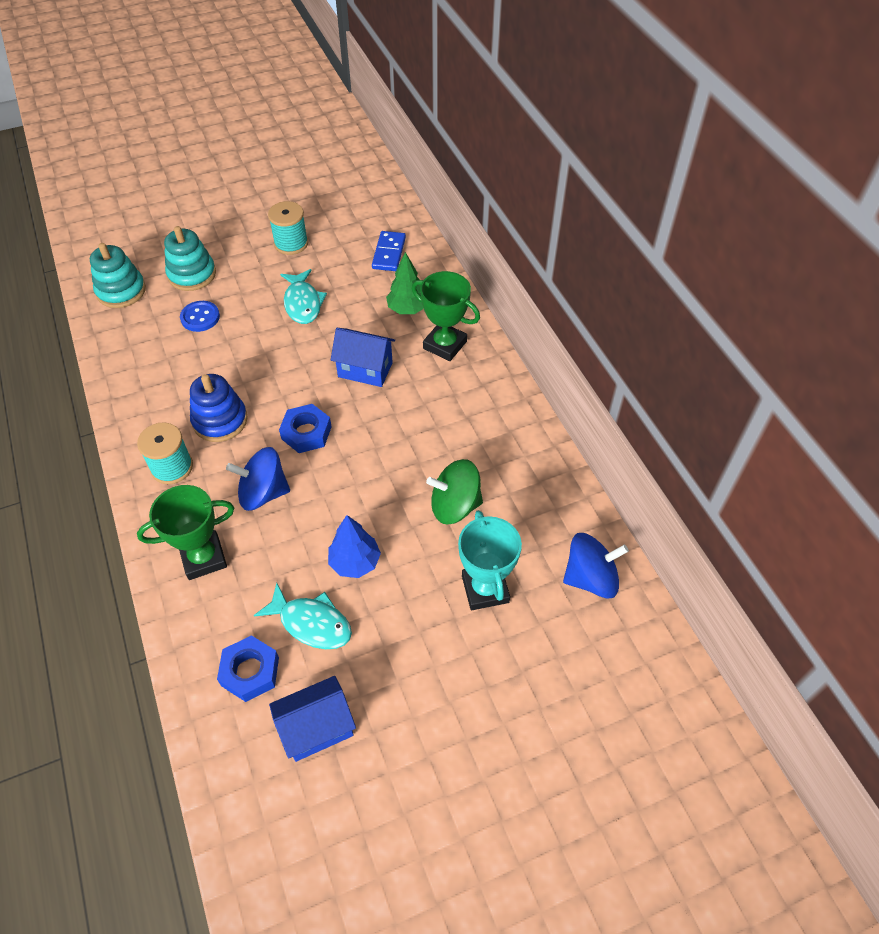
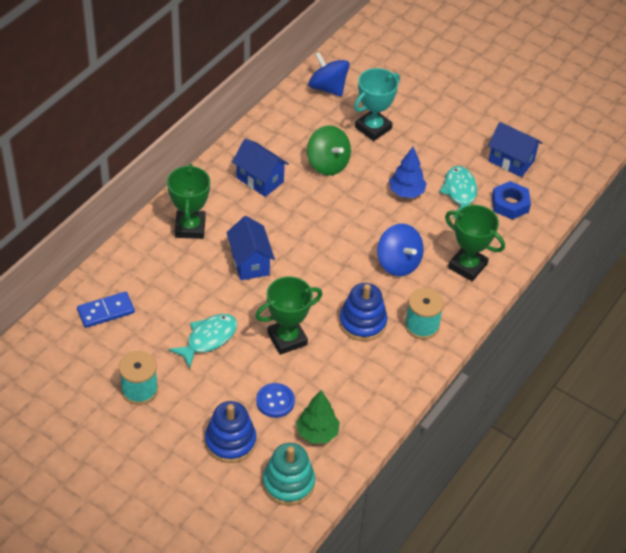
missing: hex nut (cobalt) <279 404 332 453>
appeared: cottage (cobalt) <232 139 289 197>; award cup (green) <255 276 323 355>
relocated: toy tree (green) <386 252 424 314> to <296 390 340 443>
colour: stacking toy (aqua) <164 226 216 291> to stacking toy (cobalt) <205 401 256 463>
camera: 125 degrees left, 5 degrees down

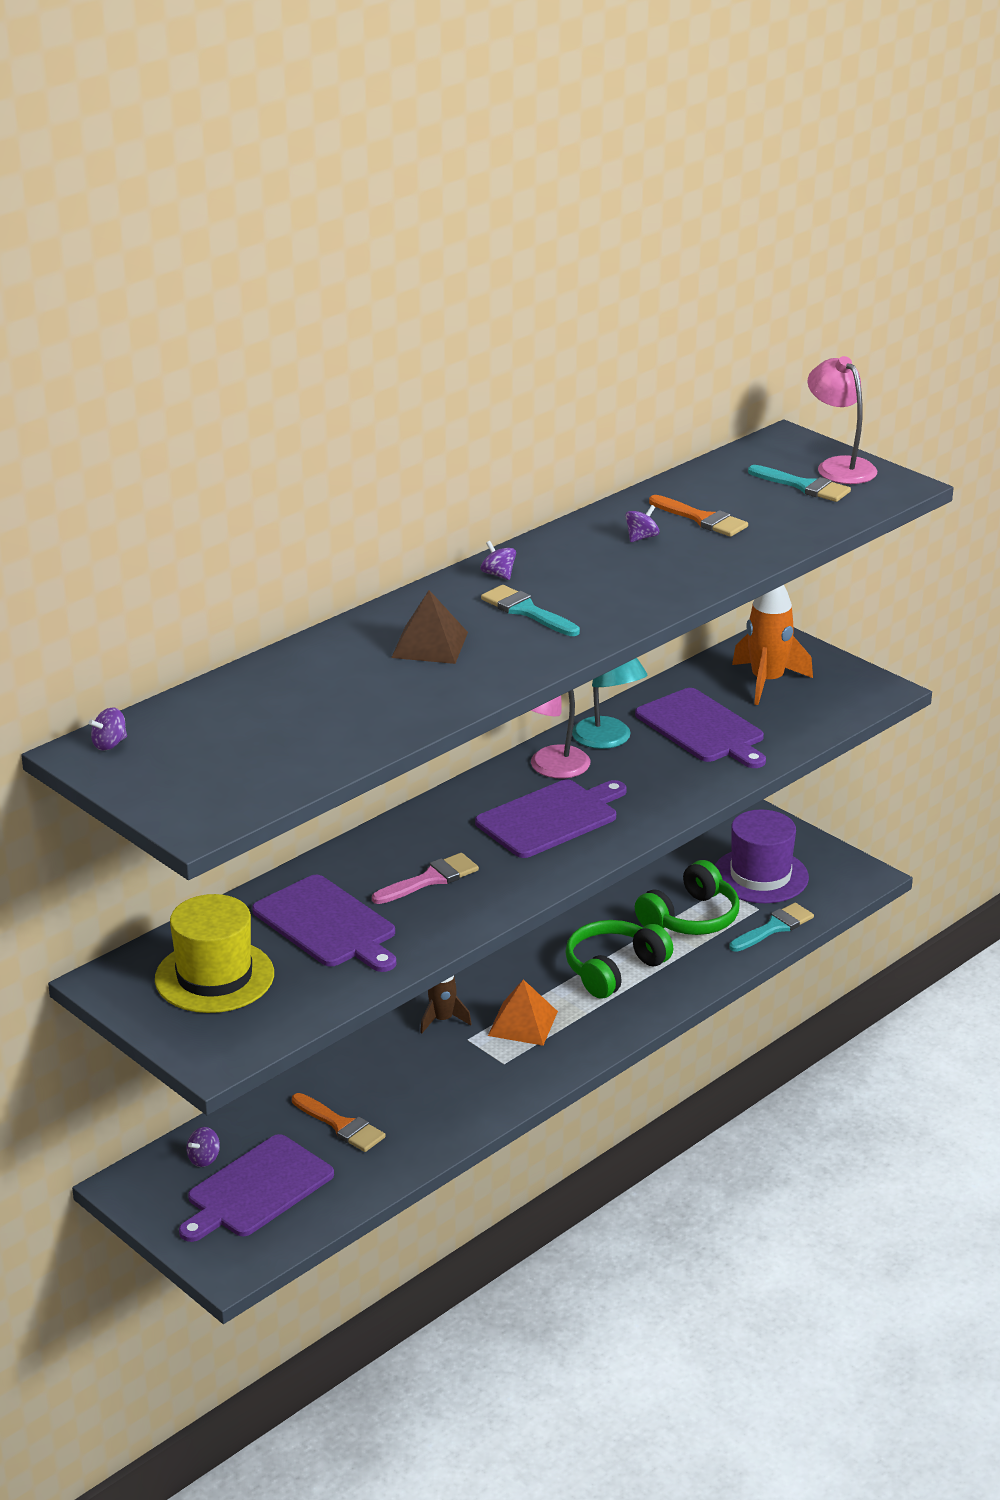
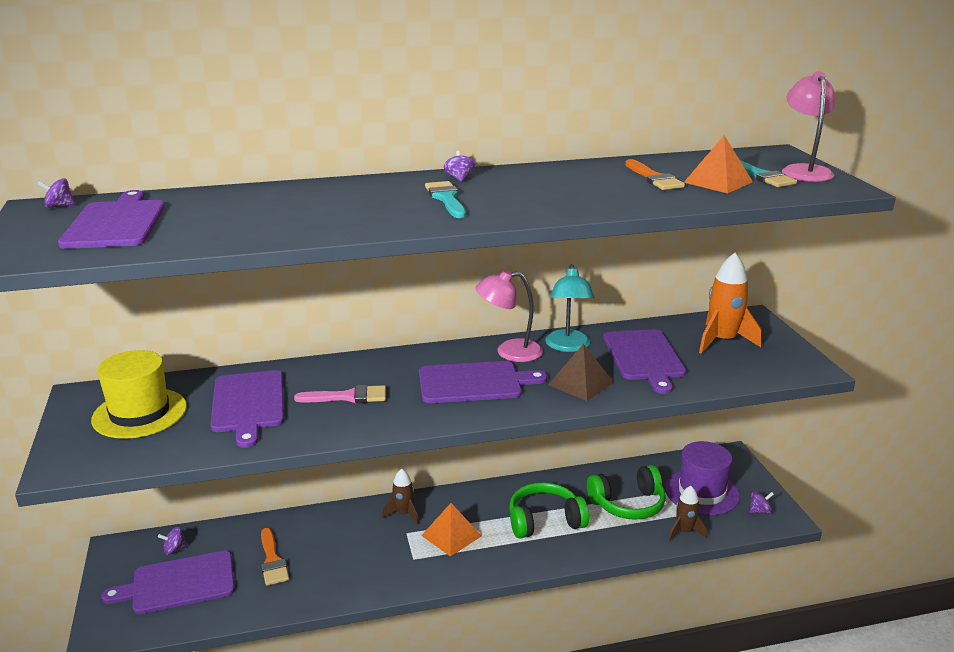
appeared: bread board (royal purple) <58 190 165 249>; solid pyramid (bright orange) <683 135 753 193>
relocated: solid pyramid (brown) <391 590 468 664> to <548 344 614 401>; toy top (royal purple) <625 505 659 542> to <750 492 774 514>
exchanged: paint brush (aqua) <729 903 814 952> to spaceship (brown) <669 486 707 541>
camera: 30 degrees right, 5 degrees down

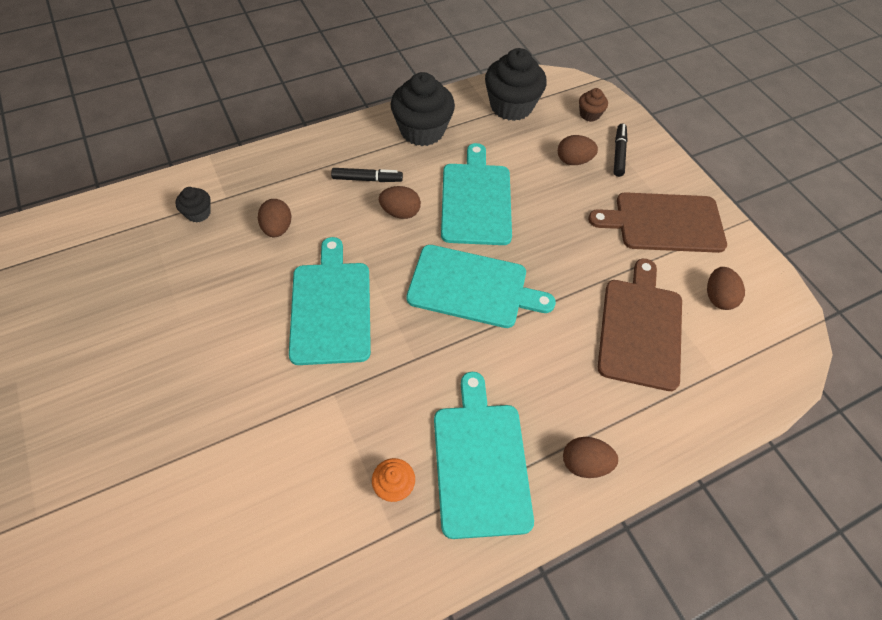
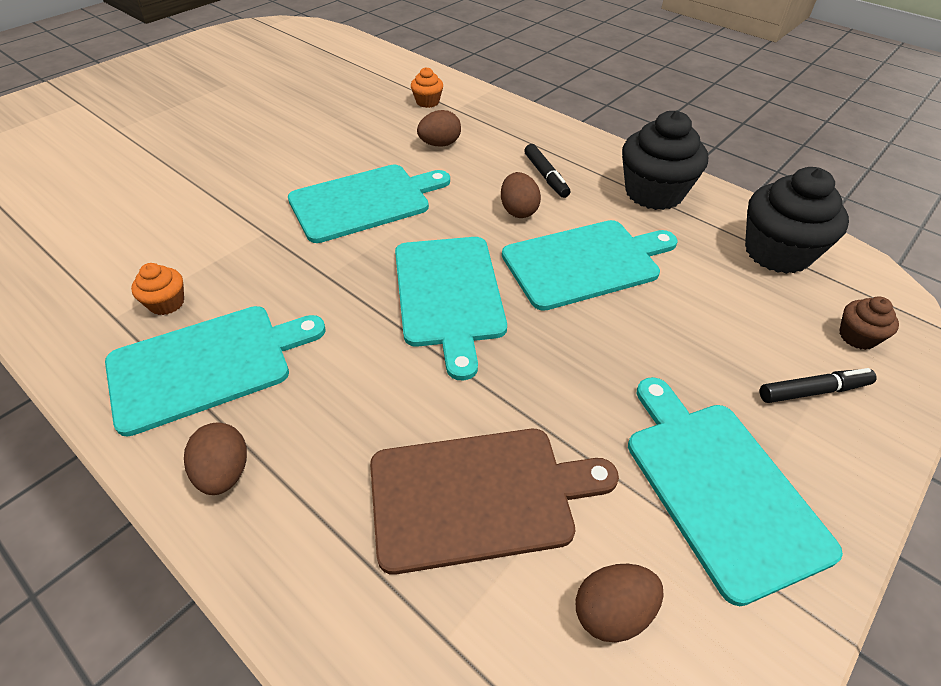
missing: toy egg (brown) <558 135 598 165>
colour: cupcake (black) <176 187 211 223> to cupcake (bright orange) <411 67 443 108>; bread board (brown) <588 192 727 253> to bread board (aqua) <628 377 843 606>
camera: 70 degrees right, 10 degrees down

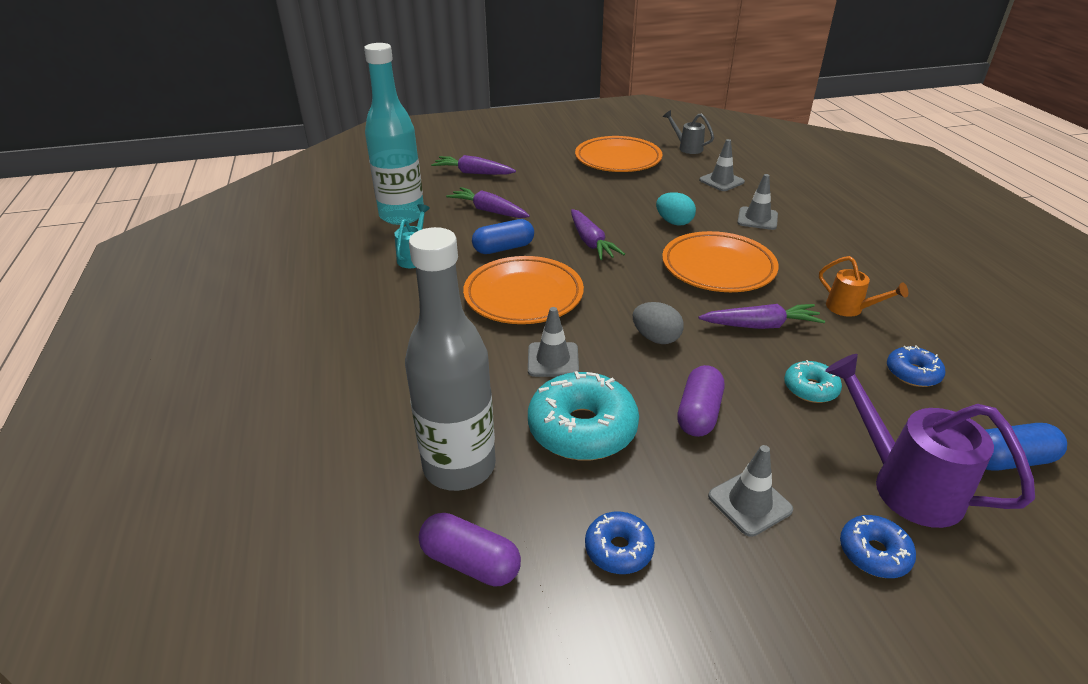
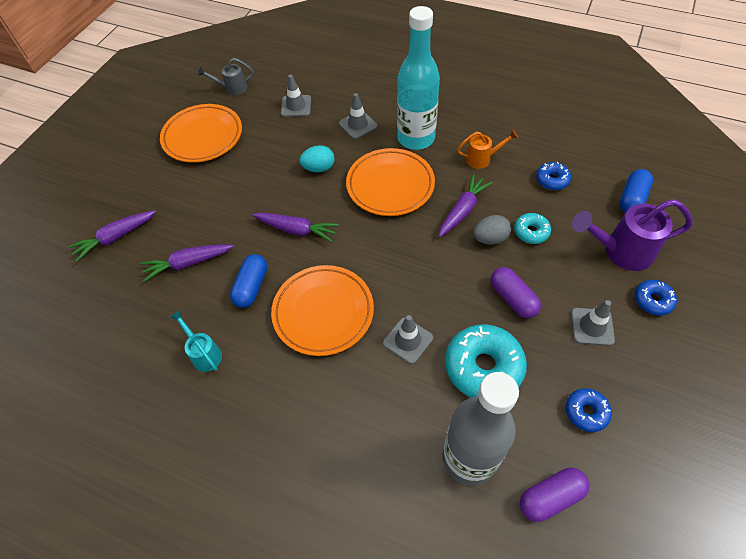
relocated: bottle (aqua) <364 43 424 225> to <397 6 440 150>; toy egg (ash-grey) <633 302 684 344> to <473 215 511 245>
camera: 50 degrees left, 20 degrees up

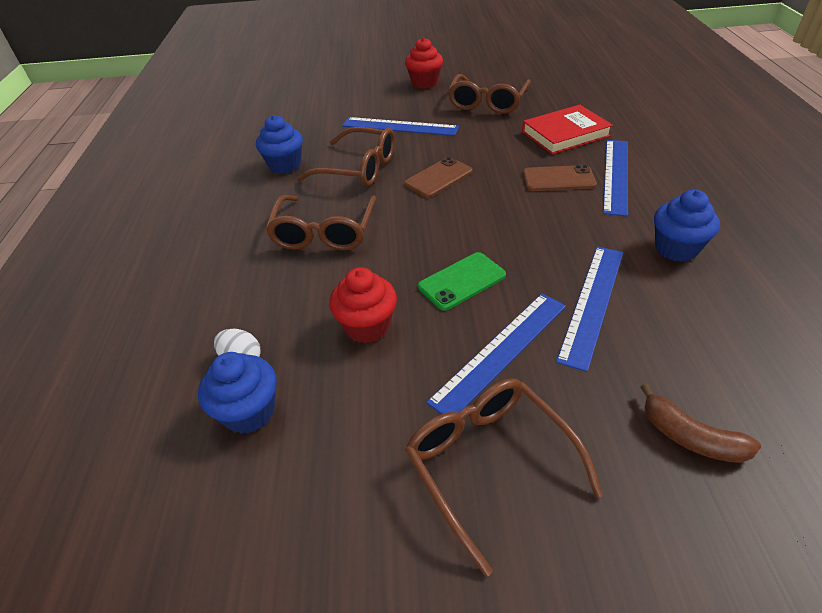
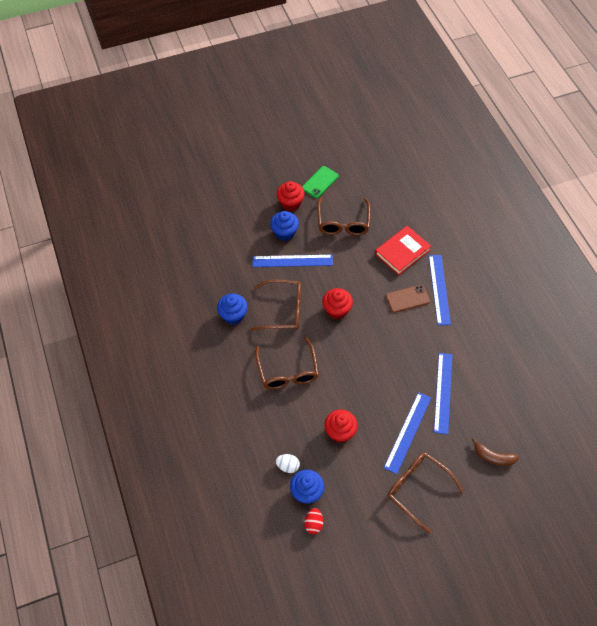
appeared: toy egg (crimson) <304 508 323 534>
relocated: smartphone (green) <418 252 506 311> to <302 166 339 198>; cupcake (cobalt) <654 190 720 262> to <270 211 299 241>
exchanged: smartphone (brown) <404 157 473 198> to cupcake (crimson) <322 288 353 319>
camera: 20 degrees left, 15 degrees up

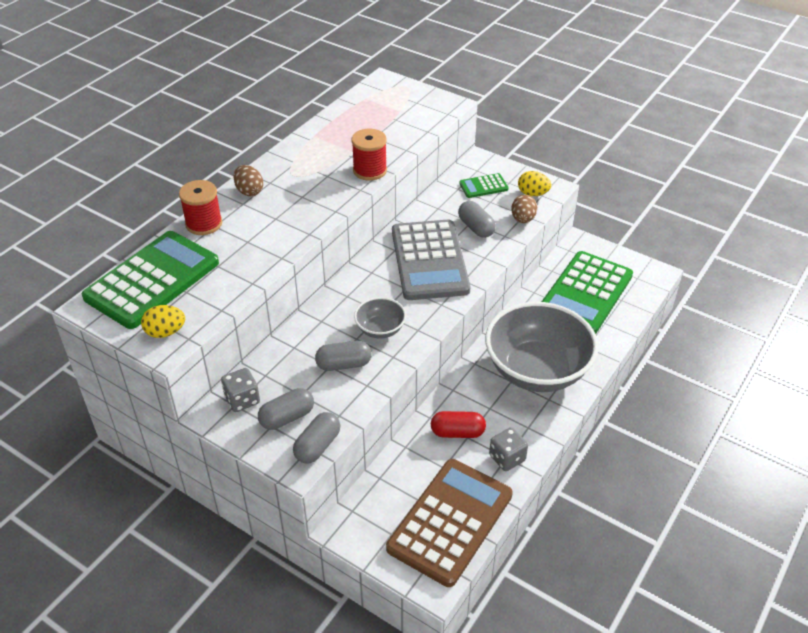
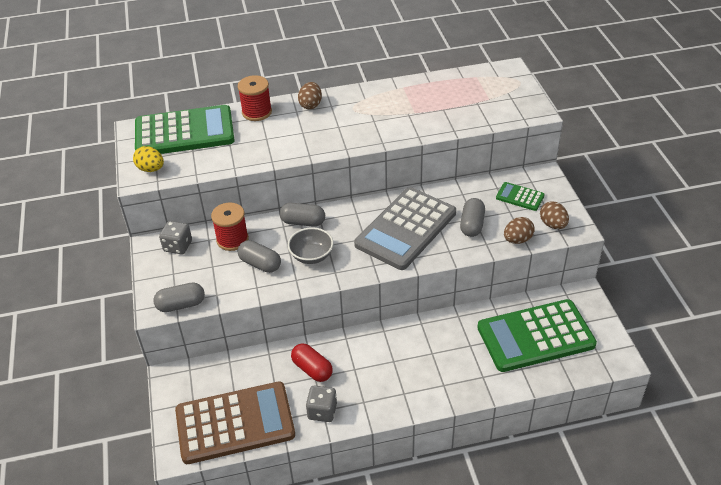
missing: deep dish (ash-grey) <485 302 599 392>
relocated: pill (ash-grey) <258 388 314 430> to <280 203 325 227>; spool (crimson) <352 129 387 180> to <211 202 249 251>
colour: toy egg (yellow) <518 171 551 196> to toy egg (brown) <540 201 569 229>
camera: 45 degrees right, 0 degrees up

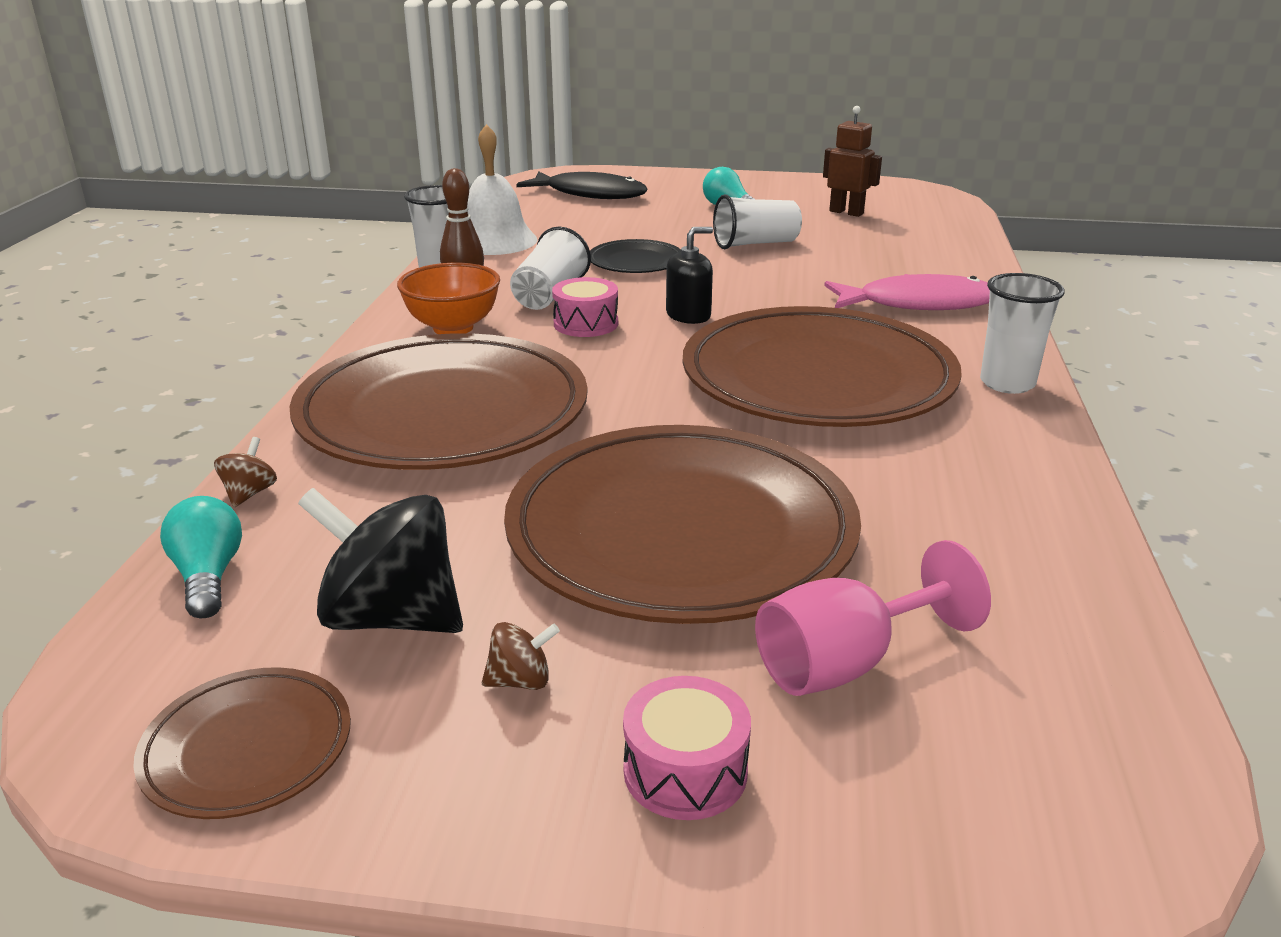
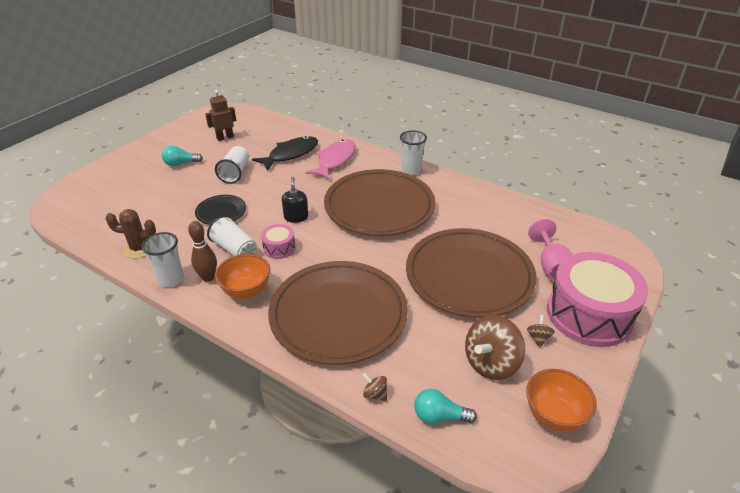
relocated: fish figure (black) <516 171 648 199> to <252 136 318 171>
exchanged: plate (brown) <133 667 351 819> to deep dish (bright orange) <526 369 597 432>; hand bell (white) <467 124 537 255> to saguaro cactus (brown) <105 209 156 259>
colour: toy top (black) <298 488 463 633> to toy top (brown) <465 315 525 380>
size: drum (pink) <623 676 751 820> = <547 252 648 347> x2.27
camera: 65 degrees left, 10 degrees up

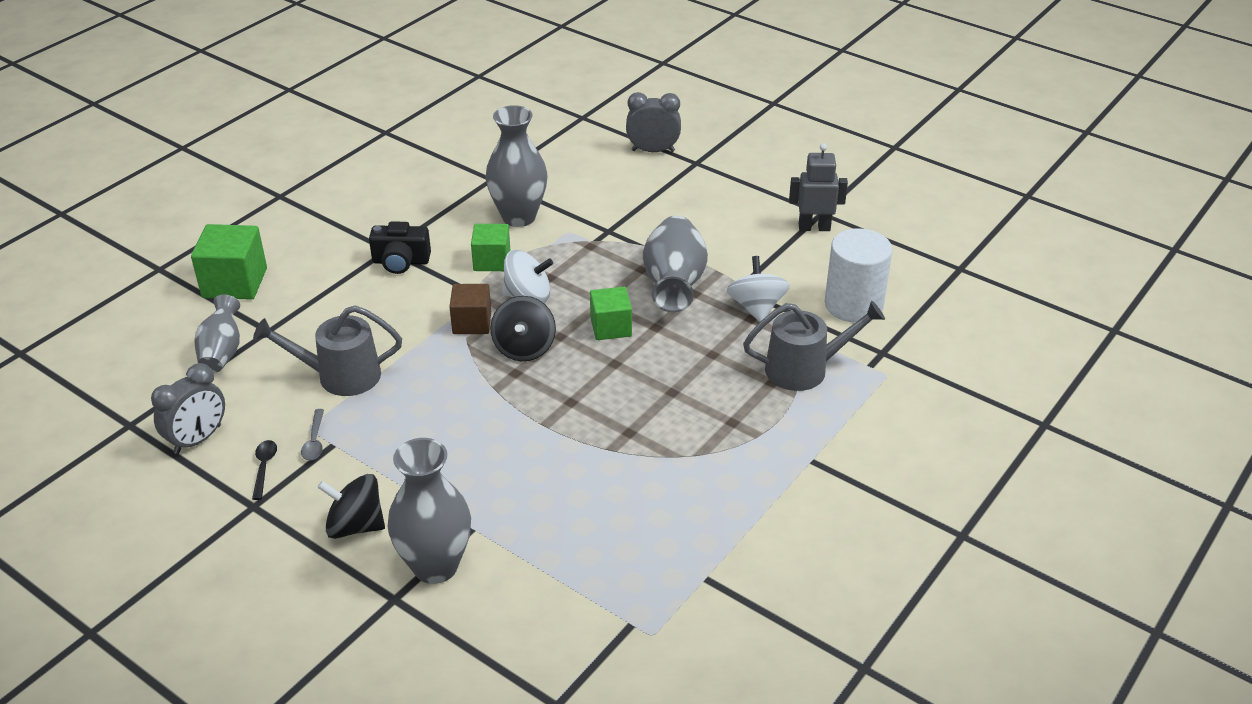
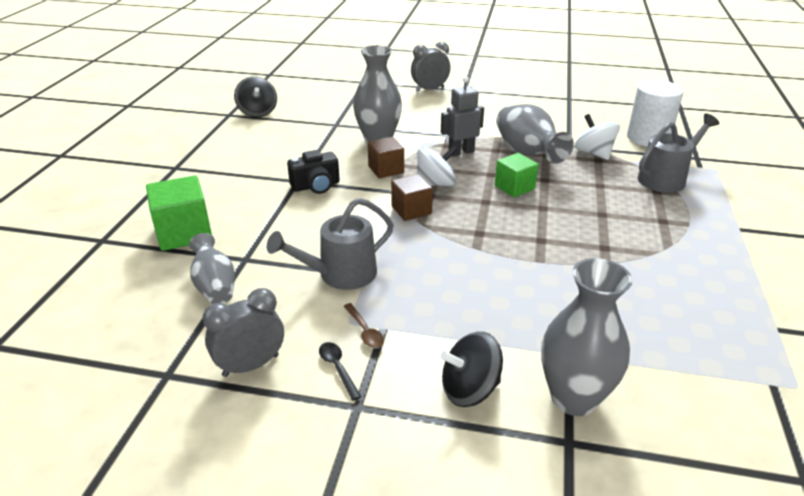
relocated: toy top (black) <491 296 556 361> to <234 76 277 117>; robot (ash-grey) <789 143 848 231> to <441 76 484 156>
colour: tablespoon (ash-grey) <301 409 324 460> to tablespoon (brown) <343 303 384 348>; cube (green) <471 224 511 271> to cube (brown) <368 137 404 178>
spun: alarm clock (ash-grey) <151 363 225 454> = <202 288 284 377> 135 degrees counterclockwise
camera: 25 degrees left, 5 degrees down

